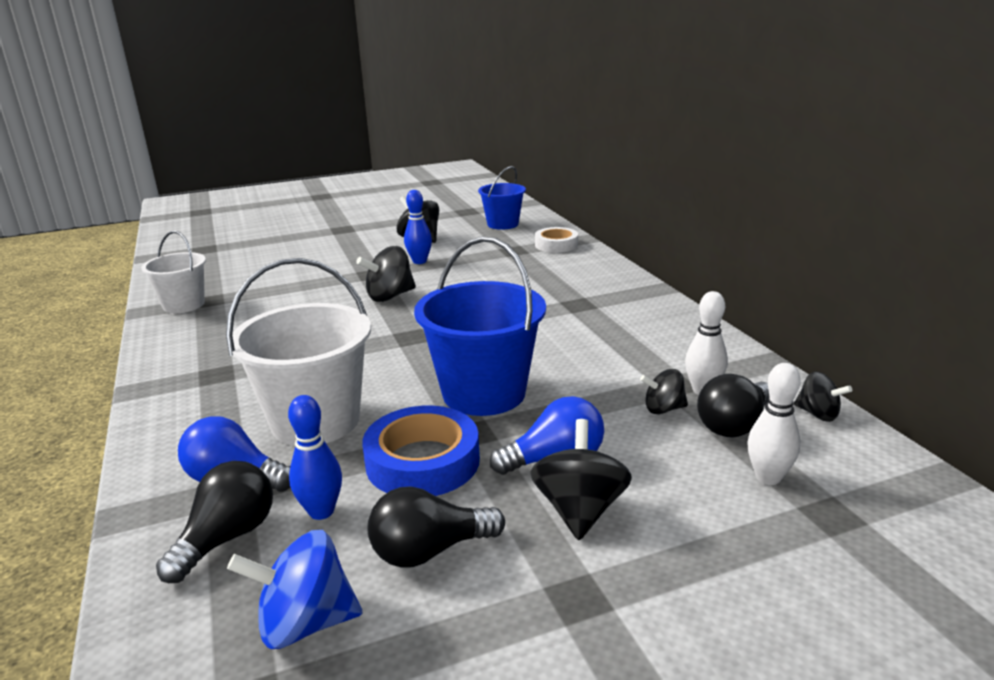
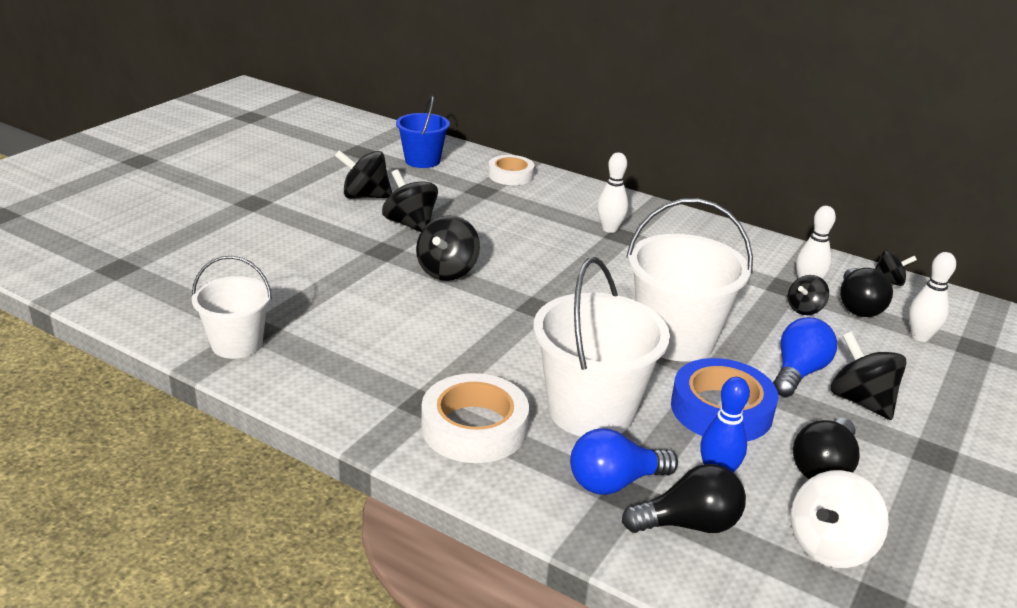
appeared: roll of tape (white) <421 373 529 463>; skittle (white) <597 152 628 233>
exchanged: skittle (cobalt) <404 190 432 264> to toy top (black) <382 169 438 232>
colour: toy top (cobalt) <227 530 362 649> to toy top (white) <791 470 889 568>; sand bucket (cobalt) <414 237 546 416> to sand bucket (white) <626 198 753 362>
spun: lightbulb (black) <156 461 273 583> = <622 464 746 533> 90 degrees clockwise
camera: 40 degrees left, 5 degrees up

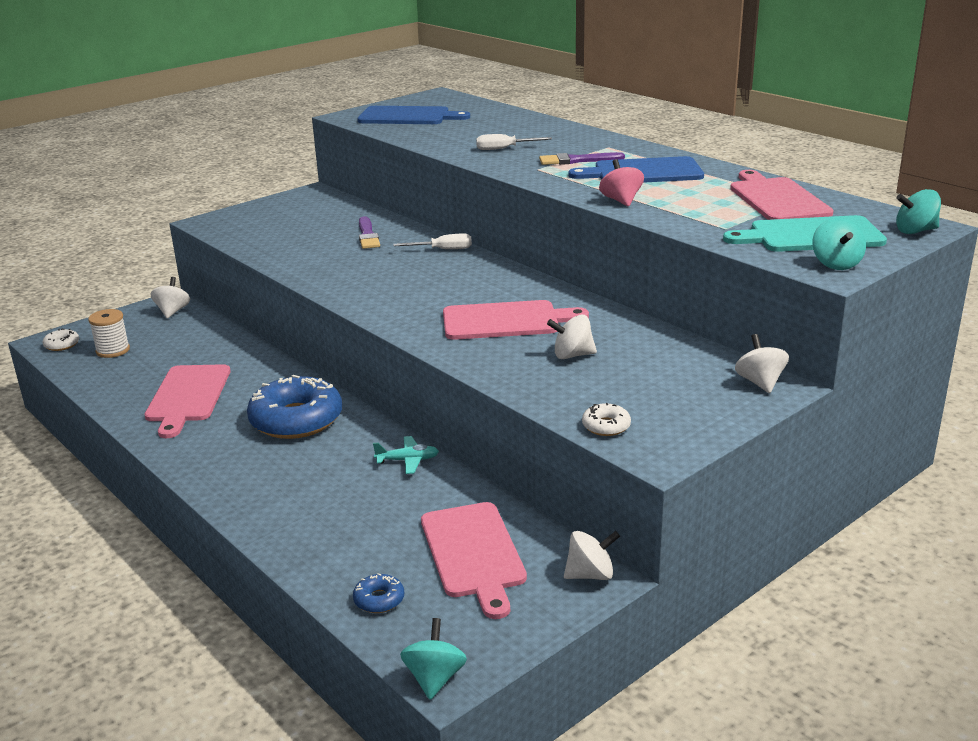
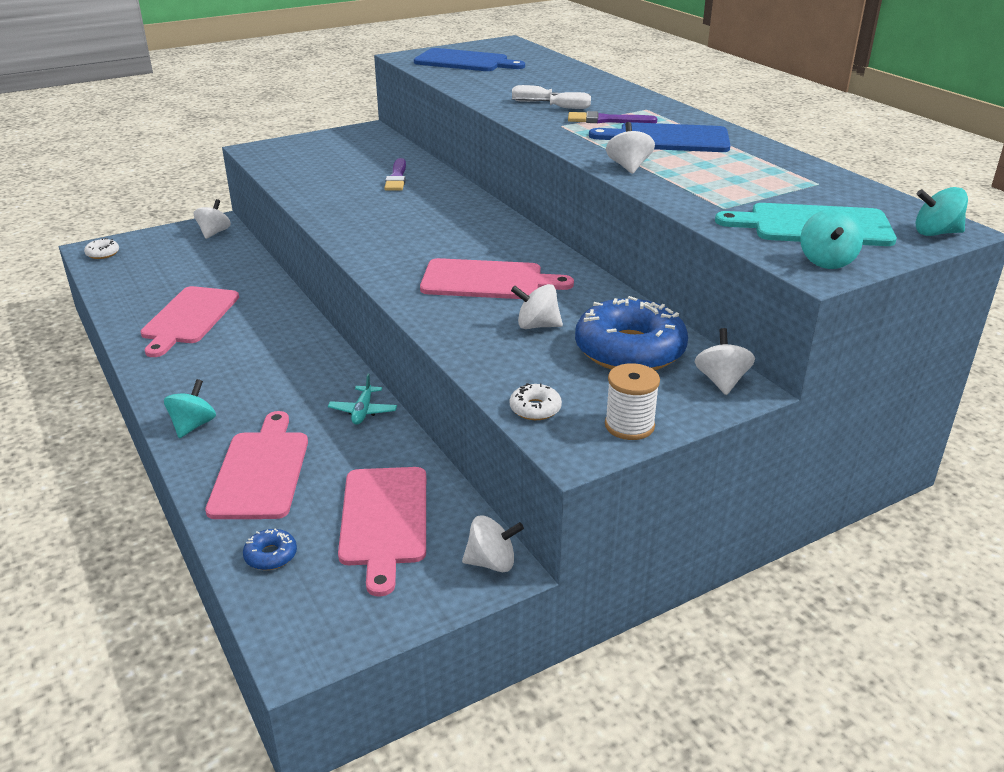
relocated: spool (white) <88 309 130 358> to <605 363 660 440>; doughnut (cobalt) <247 375 342 439> to <575 296 688 370>; flat screwdriver (white) <393 234 472 249> to <512 92 591 109>; toy top (aqua) <400 618 467 700> to <164 379 216 438>; bread board (pink) <730 170 834 220> to <205 411 308 519>
colour: toy top (pink) <599 159 644 207> to toy top (white) <606 122 655 174>
spun: plane (aqua) <373 436 439 474> = <328 373 397 425> 90 degrees clockwise
camera: 10 degrees right, 5 degrees up

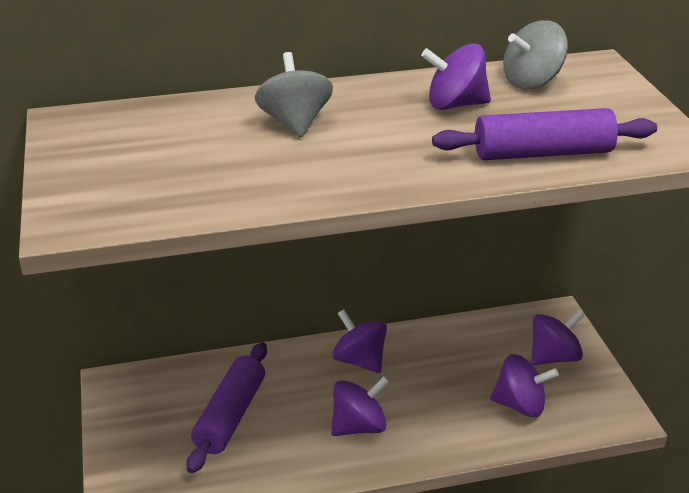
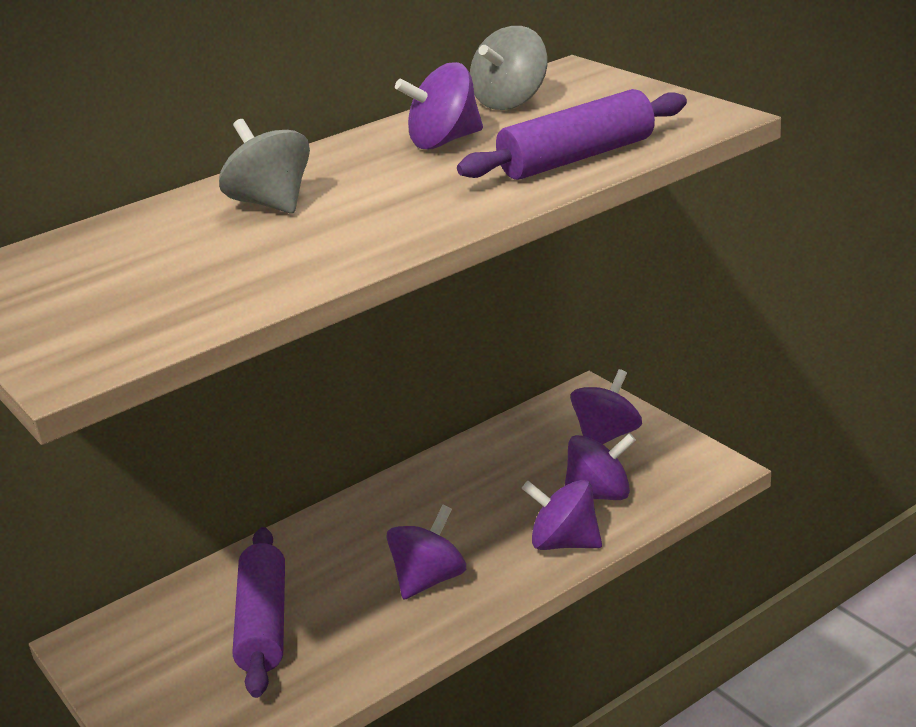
relocated: toy top (royal purple) <332 309 387 373> to <521 480 602 550>
camera: 20 degrees left, 5 degrees down

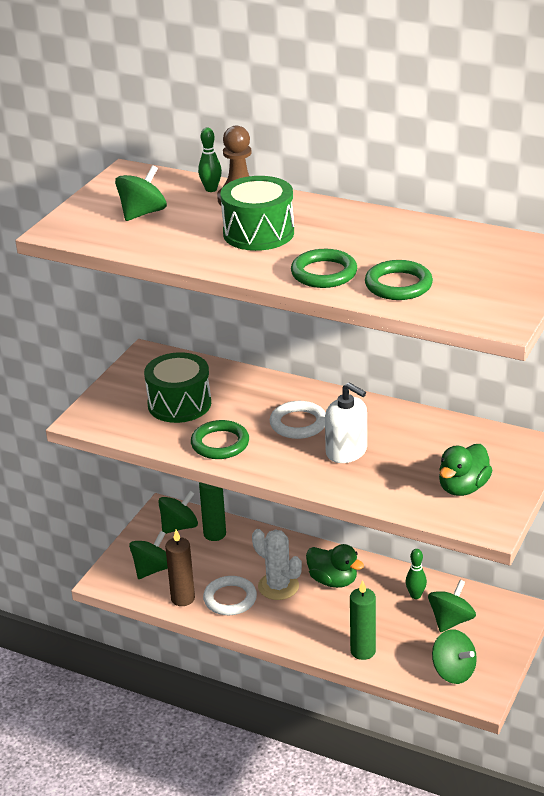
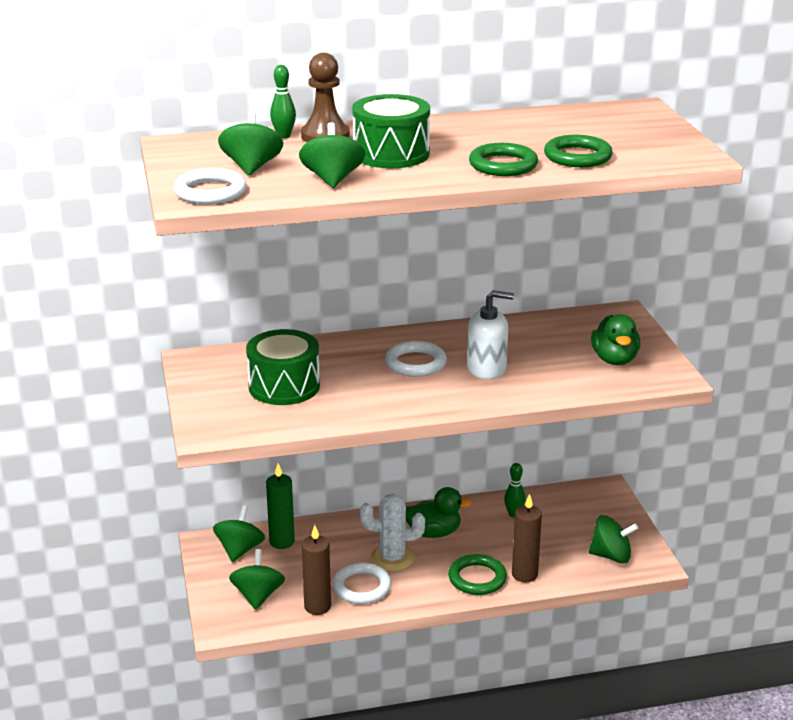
appeared: torus (white) <173 168 246 204>
relocated: torus (green) <191 420 249 459> to <448 554 507 595>; toy top (green) <428 580 476 632> to <299 122 365 188>
colour: candle (green) <350 580 376 660> to candle (brown) <512 494 542 582>
camera: 40 degrees left, 5 degrees down

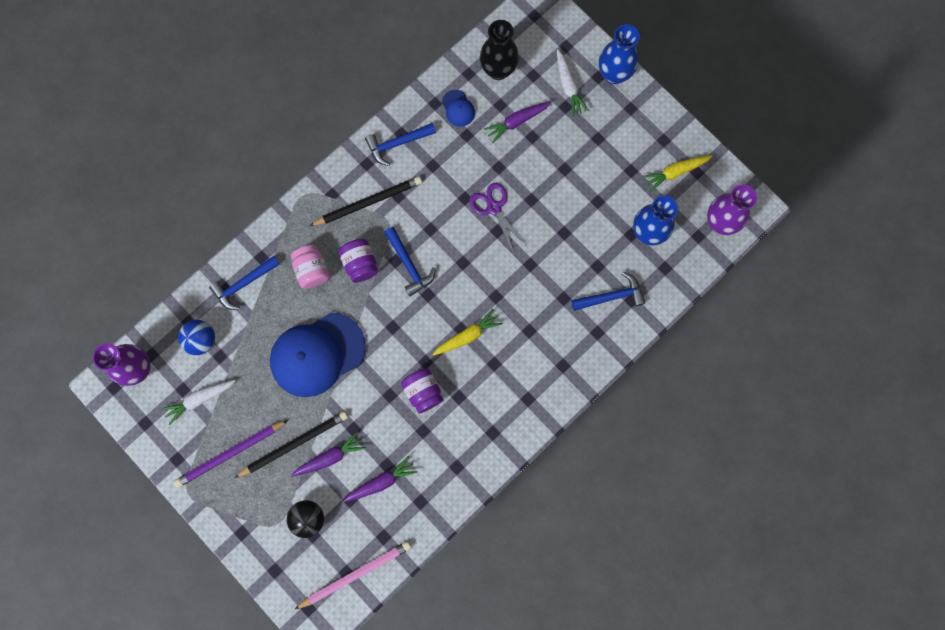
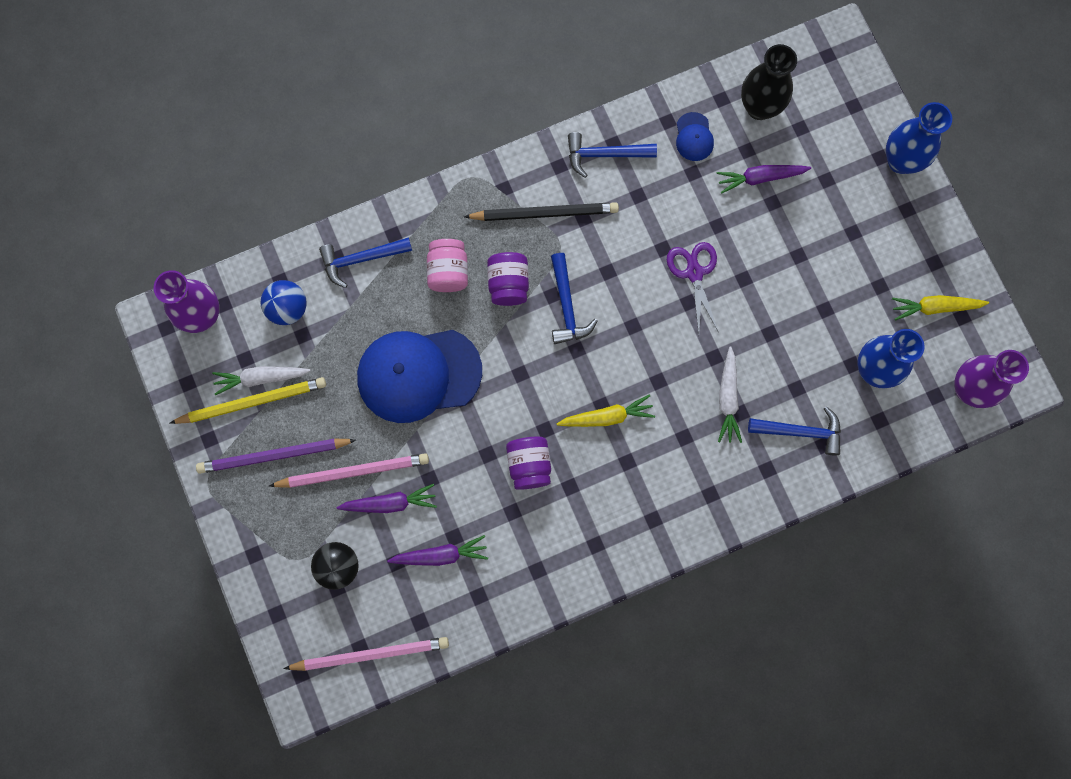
appeared: lead pencil (yellow) <170 377 326 424>
relocated: root vegetable (white) <557 49 589 117> to <718 346 742 443>
colour: lead pencil (black) <235 411 348 478> to lead pencil (pink) <269 453 429 488>
camera: 20 degrees right, 0 degrees up

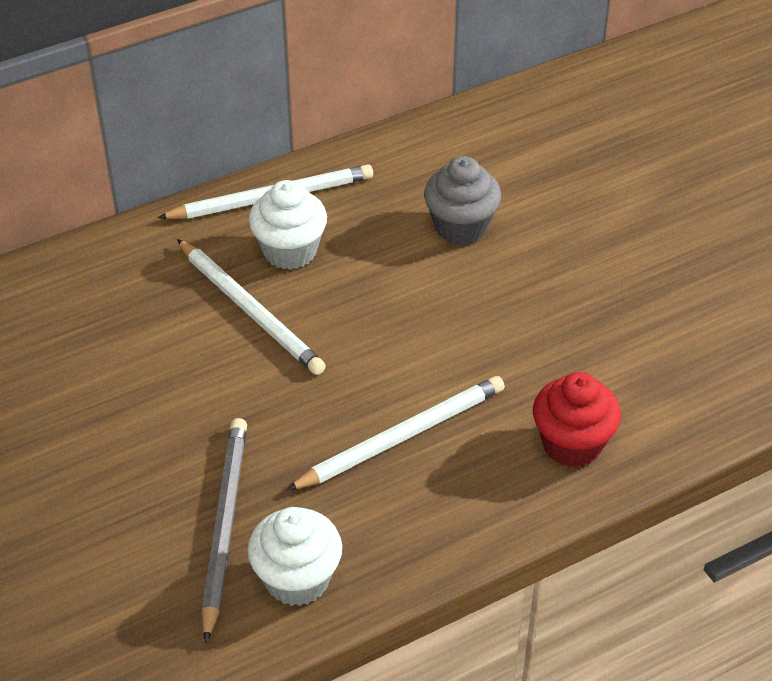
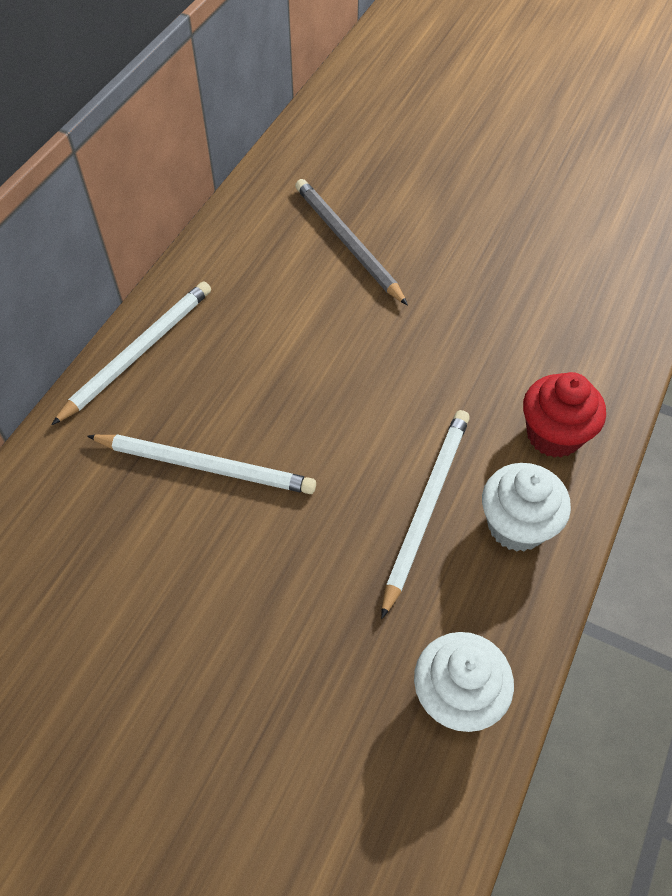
missing: cupcake (ash-grey) <424 156 501 245>
relocated: lead pencil (ash-grey) <201 418 247 643> to <295 179 408 306>; cupcake (white) <249 180 327 270> to <482 463 571 552>
camera: 35 degrees left, 10 degrees up

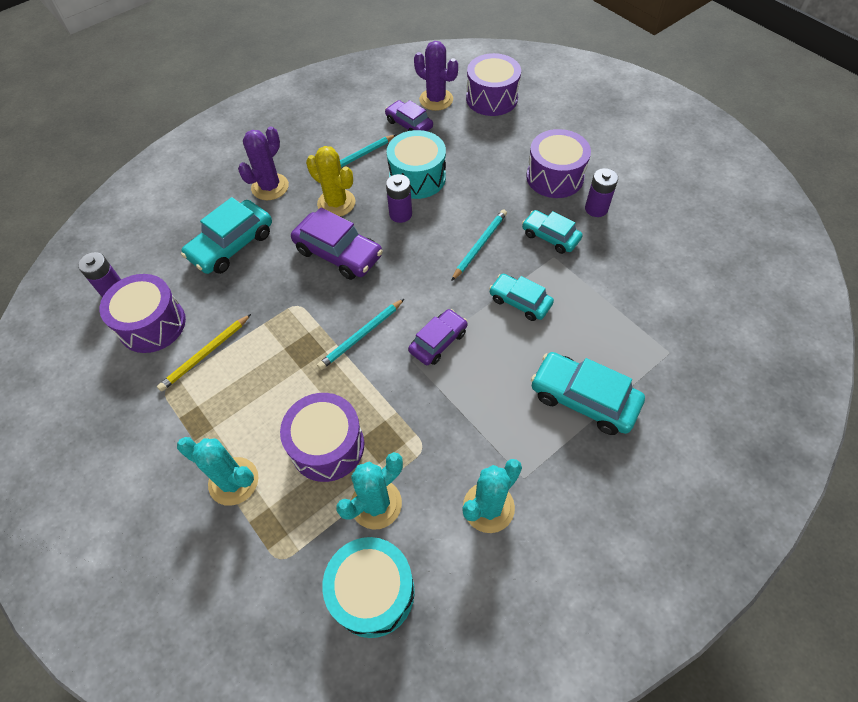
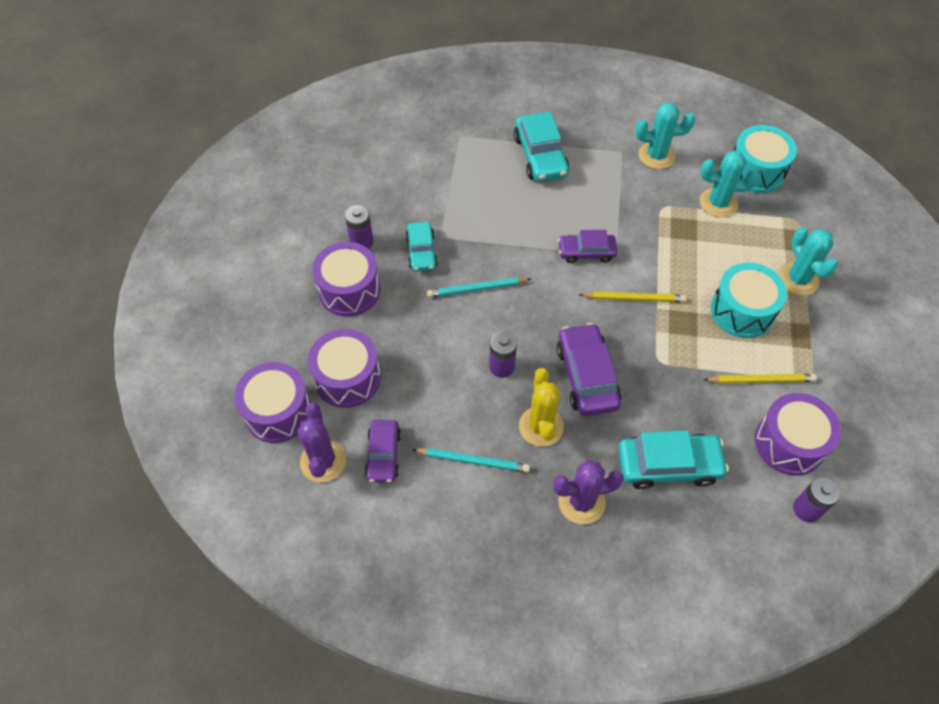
missing: automobile (aqua) <489 274 554 321>
relocated: drum (royal purple) <280 393 364 482> to <308 329 381 408>; drum (aqua) <387 130 446 199> to <711 263 787 338>
colour: lead pencil (aqua) <317 299 404 370> to lead pencil (yellow) <579 292 686 302>
camera: 135 degrees left, 0 degrees up

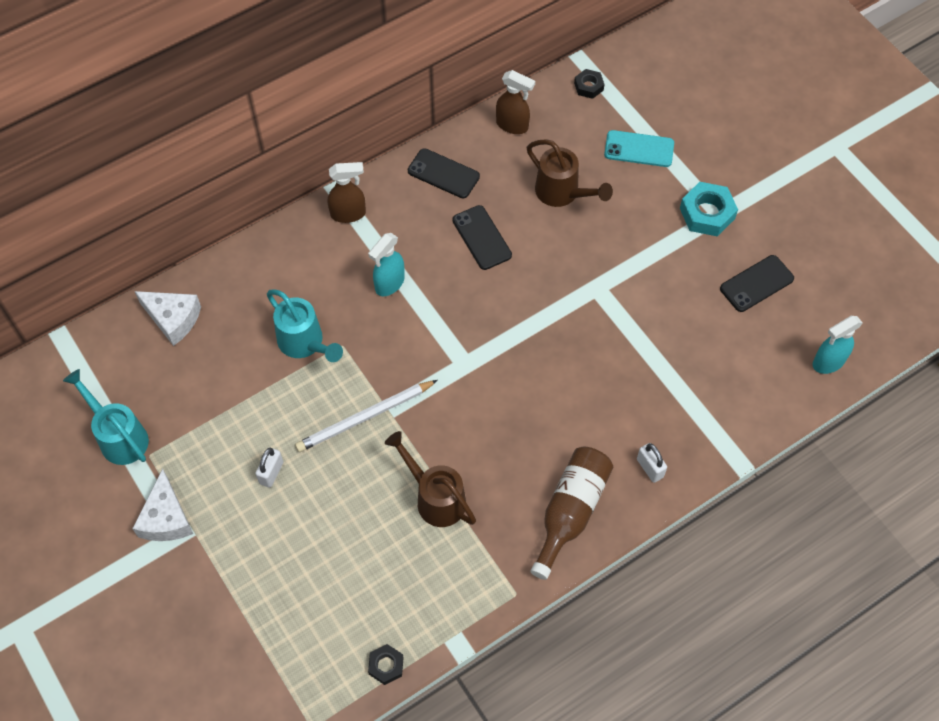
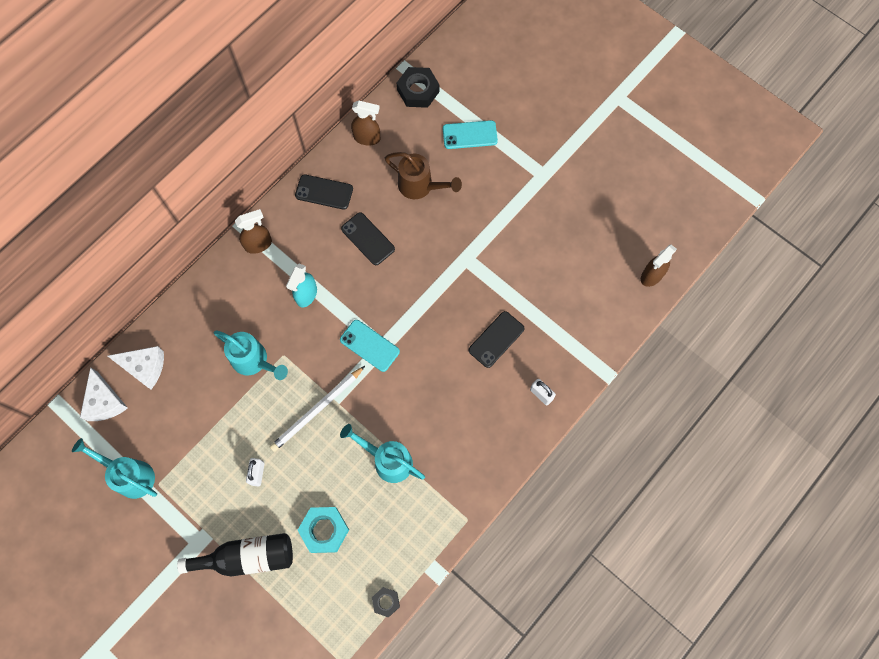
missing: bottle (brown) <531 447 613 580>
appeared: bottle (black) <177 533 293 577>; smartphone (aqua) <340 320 400 372>
relocated: piece of cheese (white) <132 469 193 541> to <80 367 128 421>; hex nut (aqua) <680 182 738 237> to <298 507 349 553>; smartphone (black) <720 255 794 312> to <469 311 524 368>
colour: watering pot (brown) <385 431 476 527> to watering pot (aqua) <340 424 425 483>; sprayer (aqua) <812 316 863 374> to sprayer (brown) <641 245 677 287>
size: hex nut (black) <574 69 605 99> = <397 67 439 108> x1.73
camera: 15 degrees left, 10 degrees up

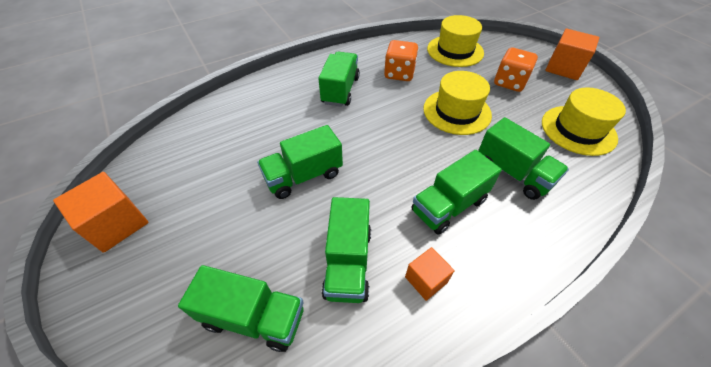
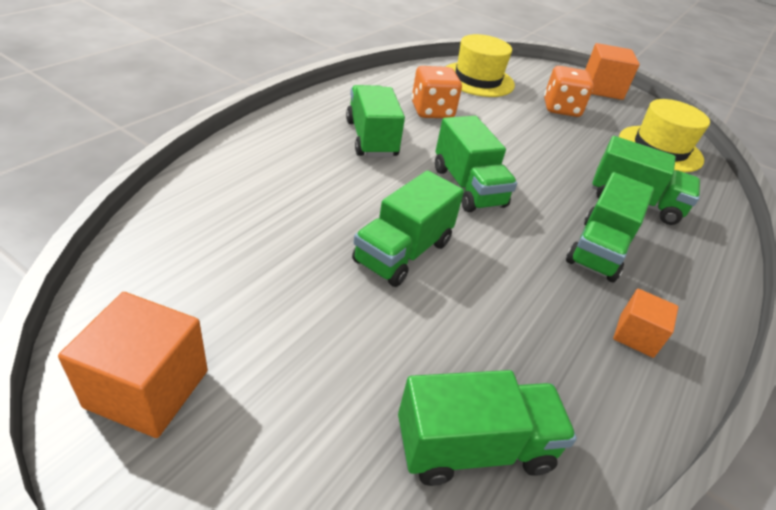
missing: hat (yellow) <423 71 492 135>
relocated: truck (green) <322 197 371 303> to <435 116 517 212>
camera: 30 degrees left, 10 degrees down

